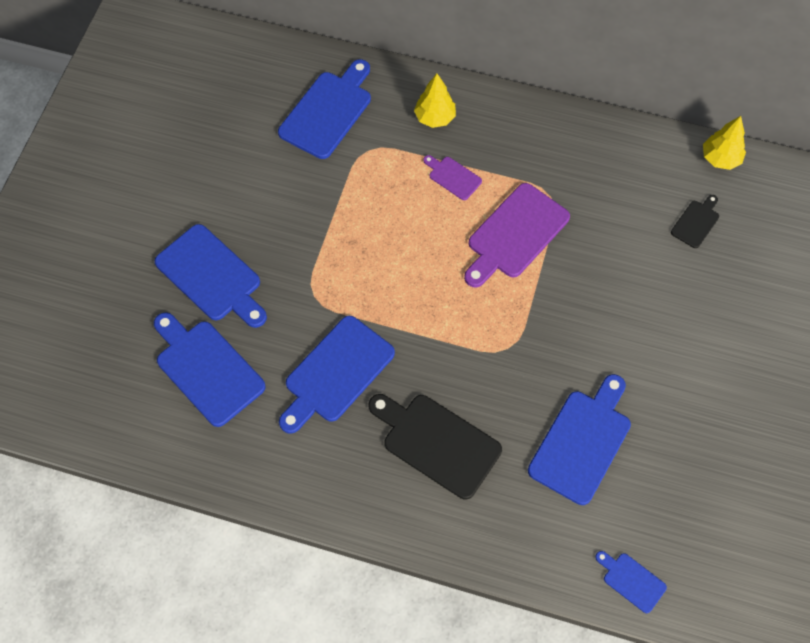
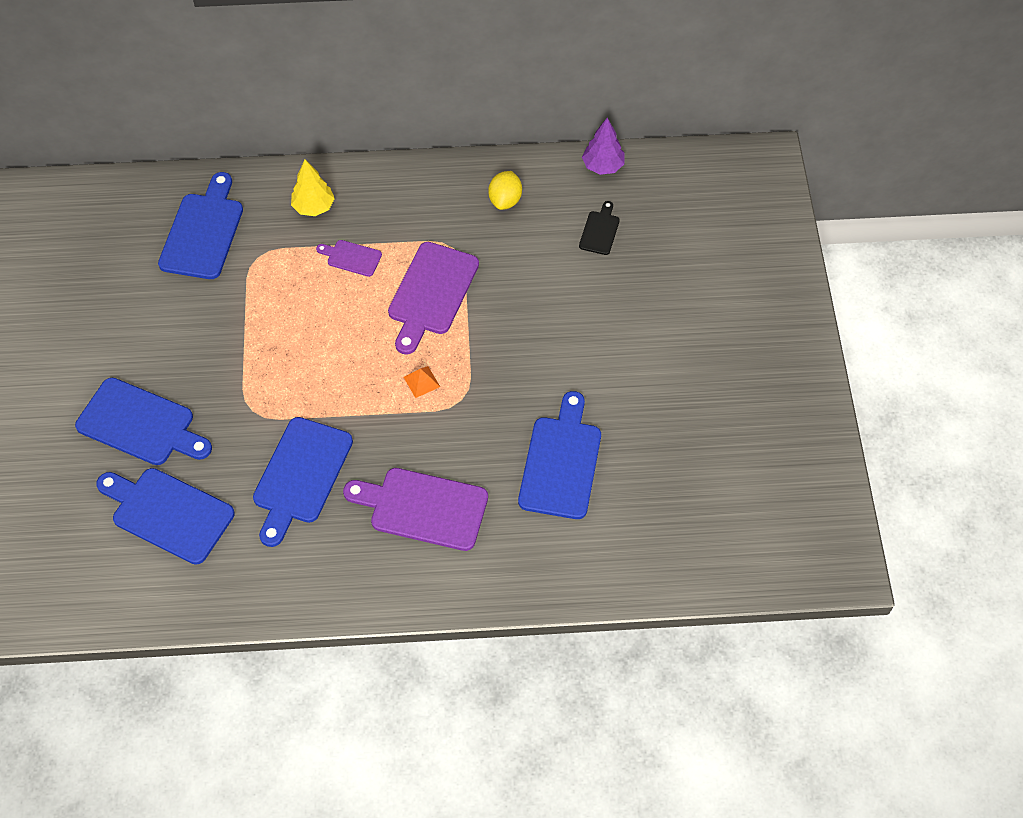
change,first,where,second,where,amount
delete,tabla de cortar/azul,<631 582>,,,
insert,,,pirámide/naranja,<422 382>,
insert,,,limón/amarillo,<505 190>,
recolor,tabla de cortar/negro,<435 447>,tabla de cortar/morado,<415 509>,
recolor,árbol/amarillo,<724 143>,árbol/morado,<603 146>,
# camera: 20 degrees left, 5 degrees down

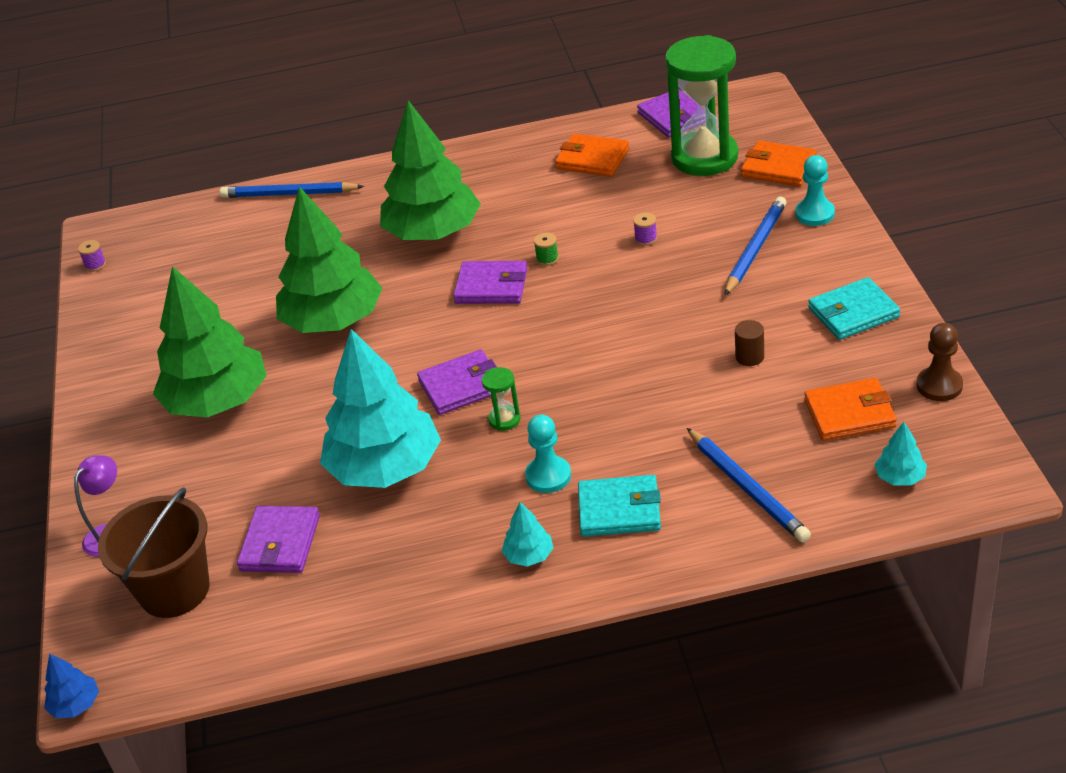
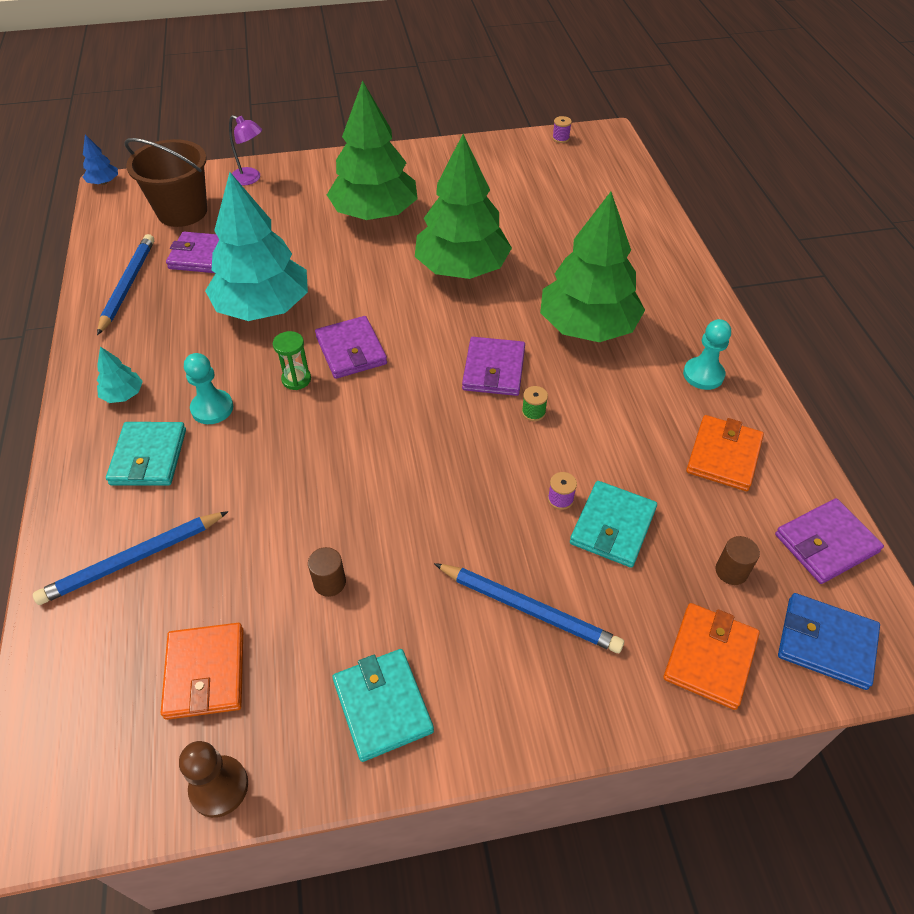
change,first,where,second,where,amount
delete,árbol/turquesa,<900 453>,,,
insert,,,cartera/turquesa,<613 524>,
insert,,,cartera/azul,<829 641>,
move,lápiz/azul,<292 190>,,<125 284>,
move,peón/turquesa,<815 190>,,<707 354>,
replace,reloj de arena/verde,<701 105>,cilindro/marrón,<738 560>,
# camera: 85 degrees right, 10 degrees up

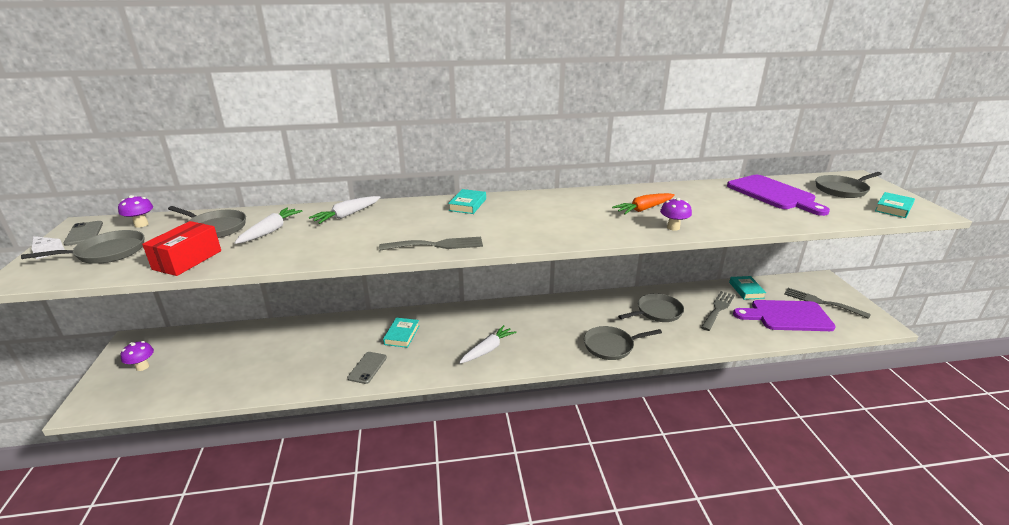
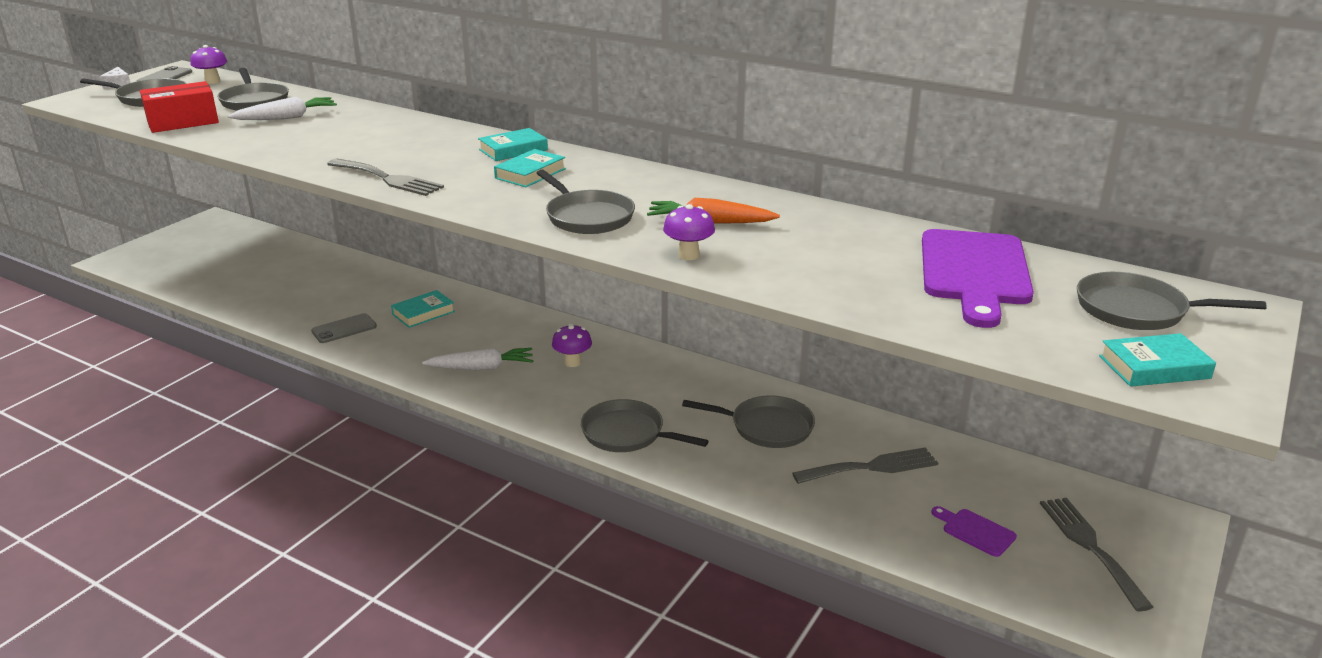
change,first,where,second,where,amount
delete,zanahoria/blanco,<345 210>,,,
insert,,,sartén/gris,<586 202>,
move,seta/morado,<137 356>,,<572 345>,
move,libro/turquesa,<747 288>,,<530 168>,
resize,tabla de cortar/morado,<784 315>,,<974 531>,x0.45
# camera: 40 degrees right, 0 degrees up

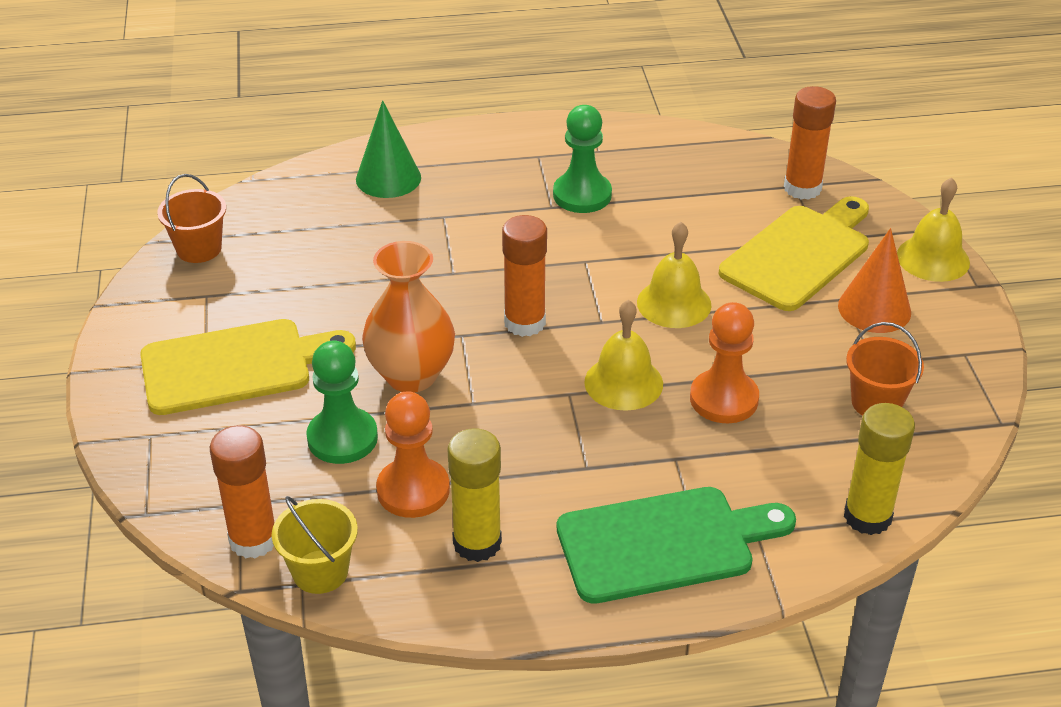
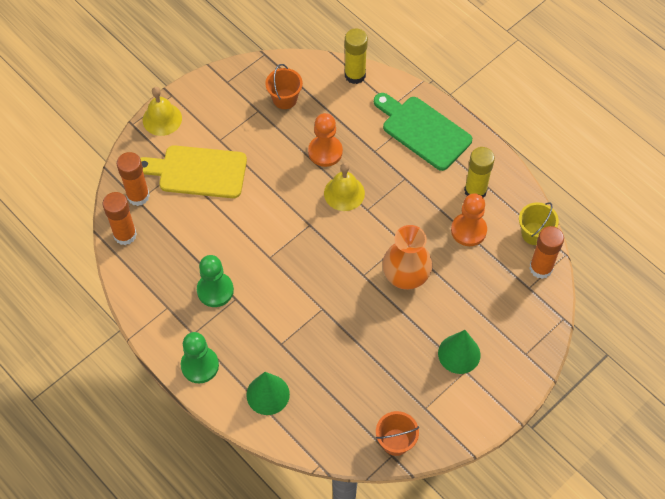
change,first,where,second,where,amount
delete,campana/amarillo,<674 275>,,,
delete,cono/naranja,<874 280>,,,
move,peón/verde,<342 402>,,<200 357>,
move,barra de pegamento/naranja,<524 276>,,<120 218>,
replace,tabla de cortar/amarillo,<248 367>,cono/verde,<459 352>,
# camera: 125 degrees left, 20 degrees up

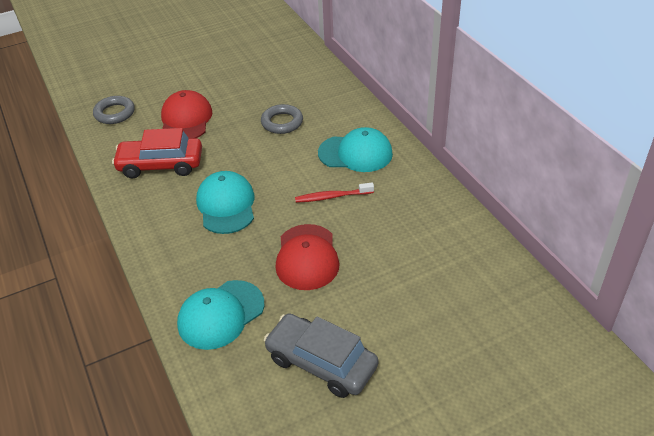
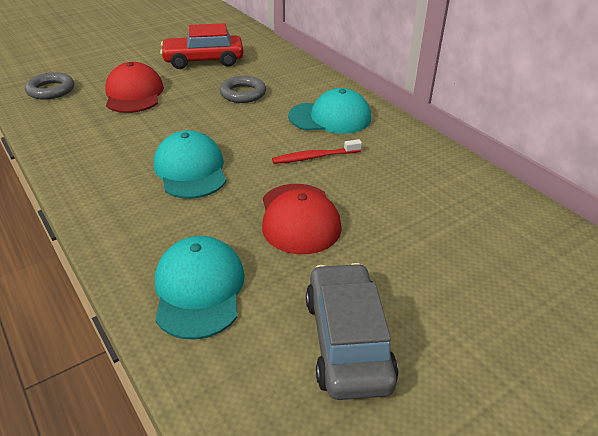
change,first,where,second,where,amount
move,coche/rojo,<157 153>,,<202 46>,
rotate,gorra/turquesa,<220 315>,,<200 288>,135 degrees clockwise
rotate,coche/gris,<321 355>,,<352 331>,60 degrees clockwise
# camera: 10 degrees left, 5 degrees down

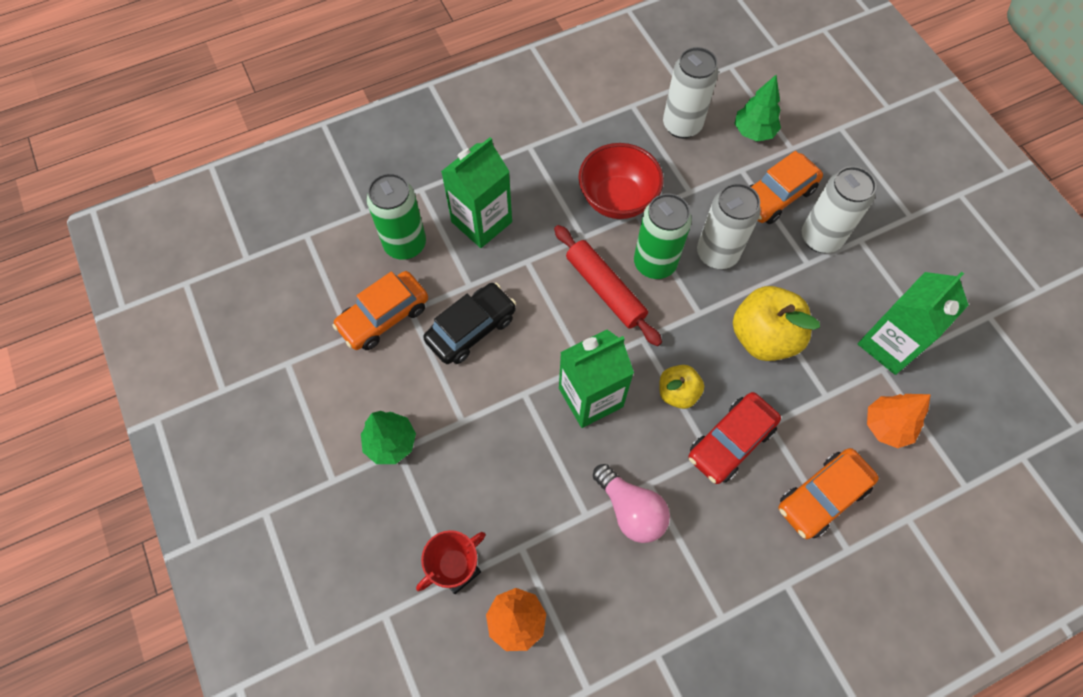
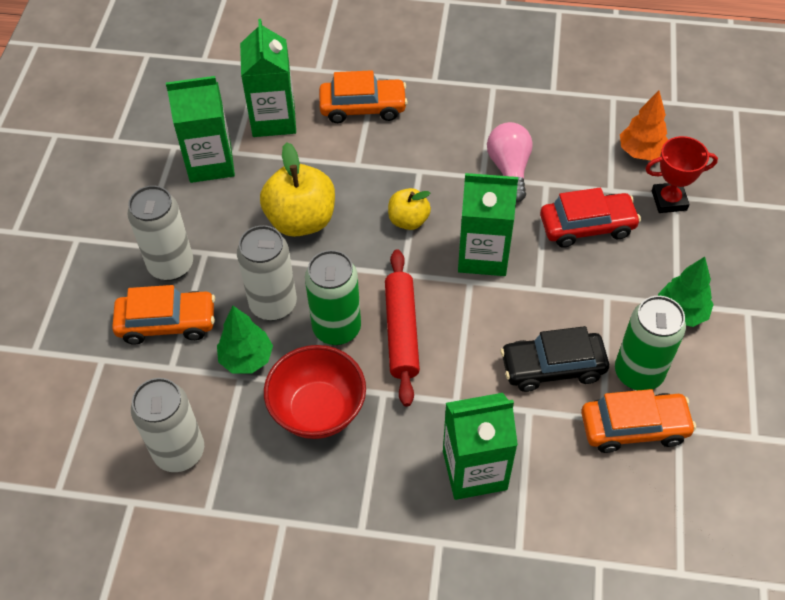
change,first,where,second,where,amount
move,lata/verde,<396 216>,,<650 343>,
move,coche/rojo,<734 438>,,<590 218>,
move,árbol/verde,<757 108>,,<245 340>,
replace,árbol/naranja,<899 421>,cartón de leche/verde,<268 78>,
# camera: 145 degrees left, 10 degrees down

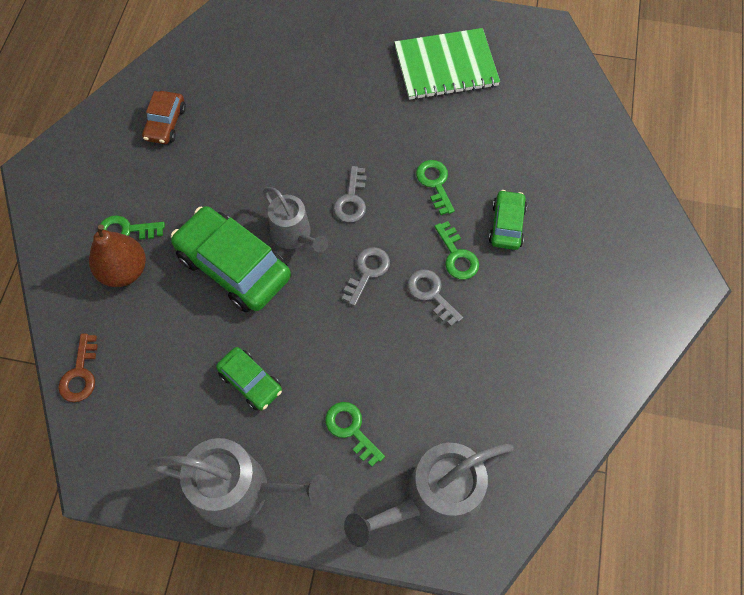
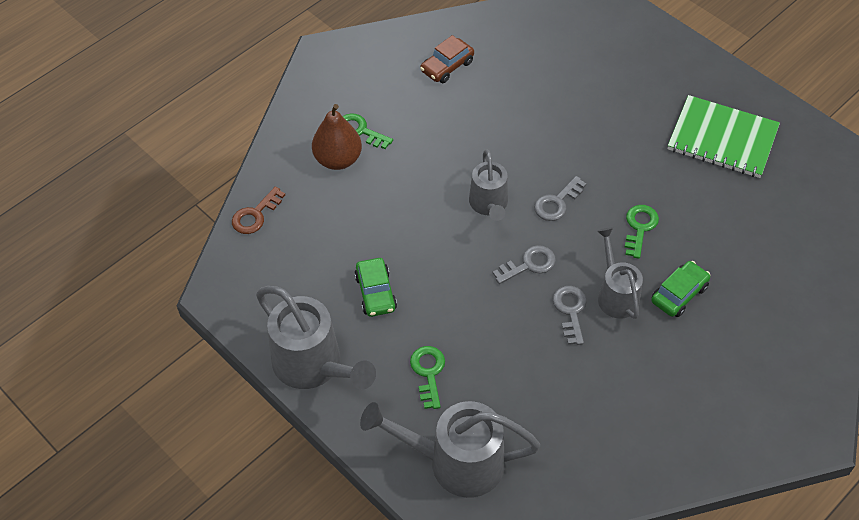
change,first,where,second,where,amount
delete,coche/verde,<231 259>,,,
replace,llave/verde,<456 250>,regadera/gris,<620 273>,
# camera: 35 degrees right, 10 degrees down

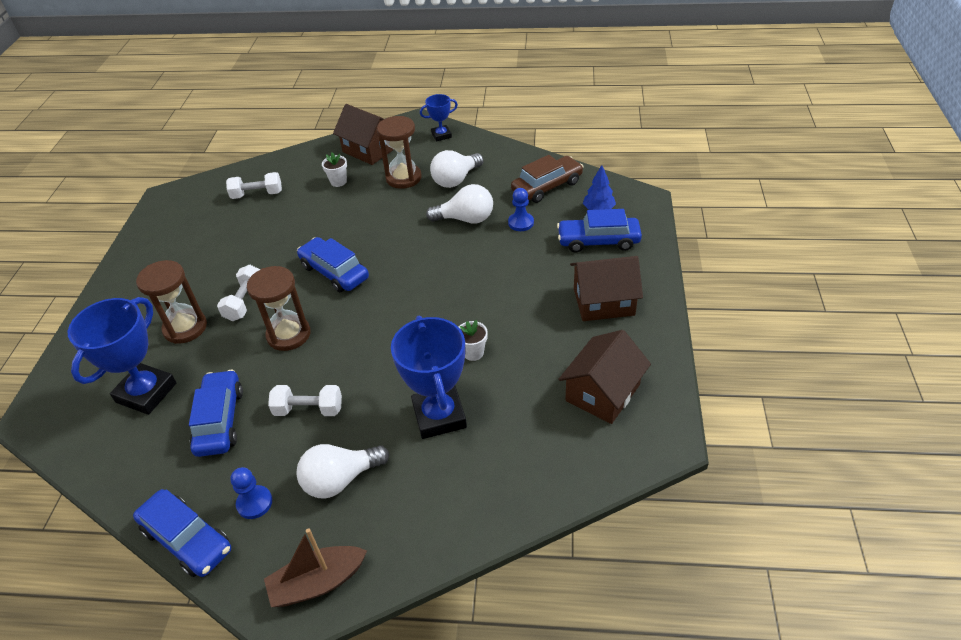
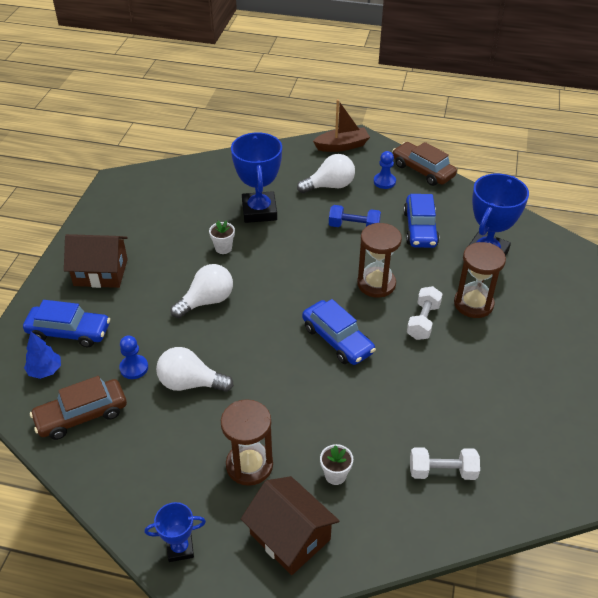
change,first,where,second,where,amount
delete,casa/marrón,<604 377>,,,
move,bombilla/blanco,<457 169>,,<201 291>,
recolor,coche/azul,<182 533>,coche/marrón,<424 164>,
recolor,mancuerna/blanco,<305 400>,mancuerna/azul,<355 216>,
# camera: 175 degrees left, 0 degrees up

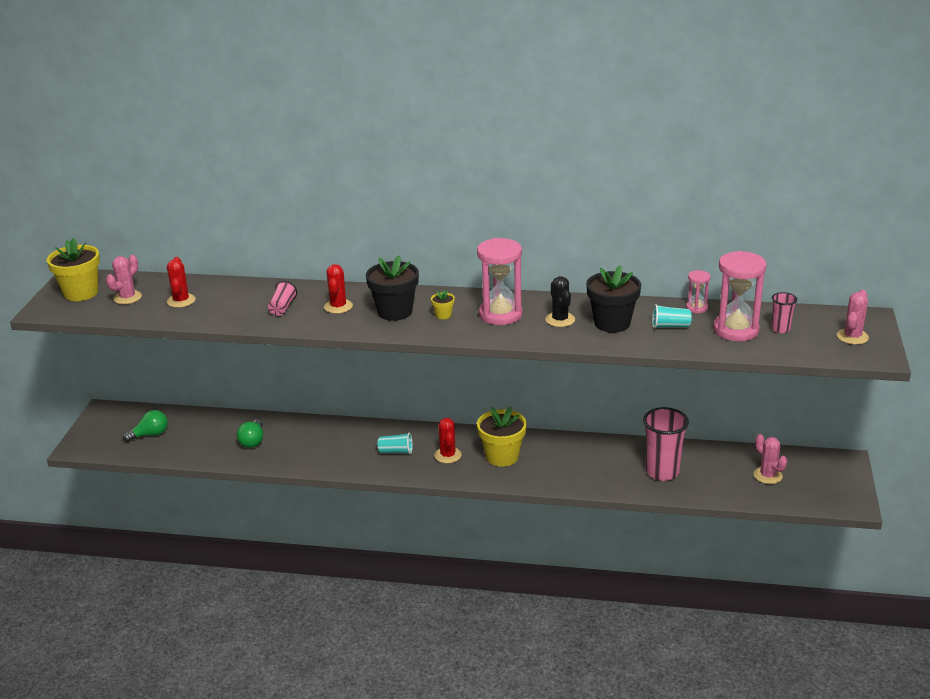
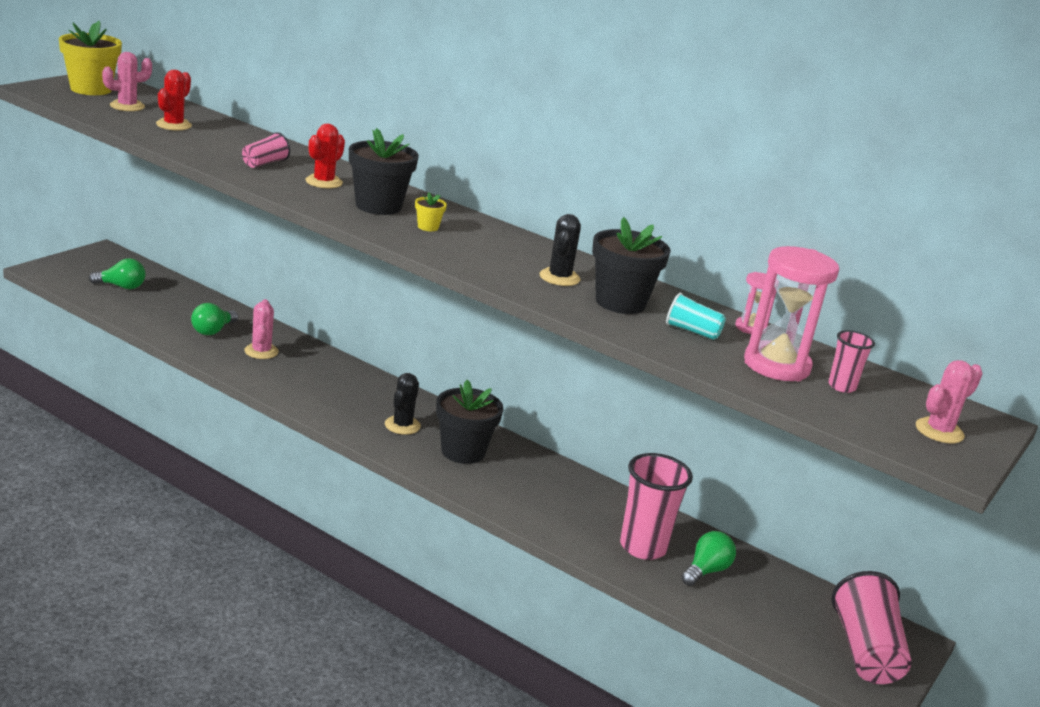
change,first,where,second,where,amount
delete,vaso/turquesa,<395 443>,,,
delete,reloj de arena/rosa,<500 281>,,,
insert,,,bombilla/verde,<708 558>,
insert,,,vaso/rosa,<872 627>,
move,cactus/rosa,<770 459>,,<261 329>,
recolor,cactus/rojo,<448 440>,cactus/negro,<403 404>,
recolor,maceta/amarillo,<502 437>,maceta/negro,<469 422>,
# camera: 20 degrees right, 5 degrees down

